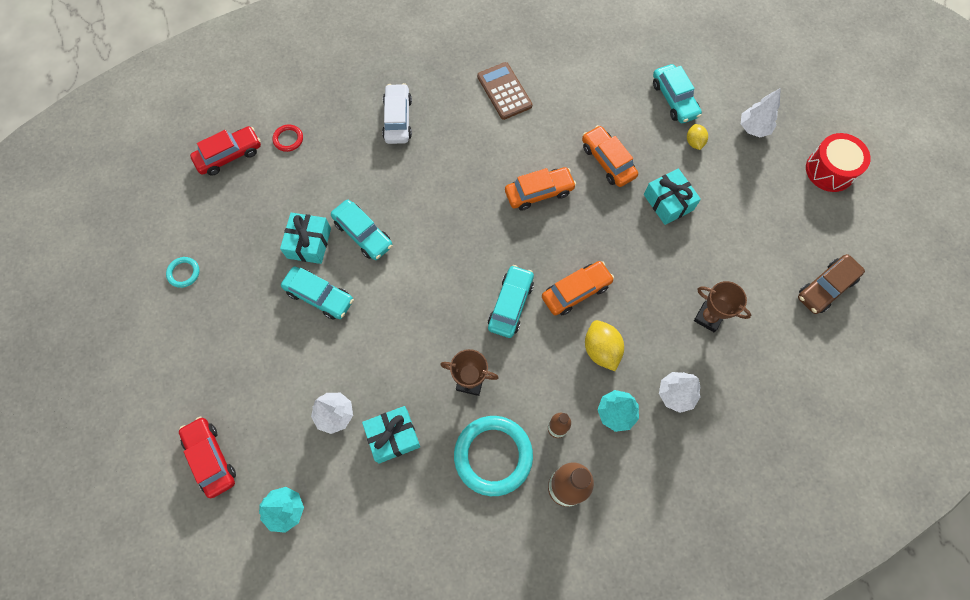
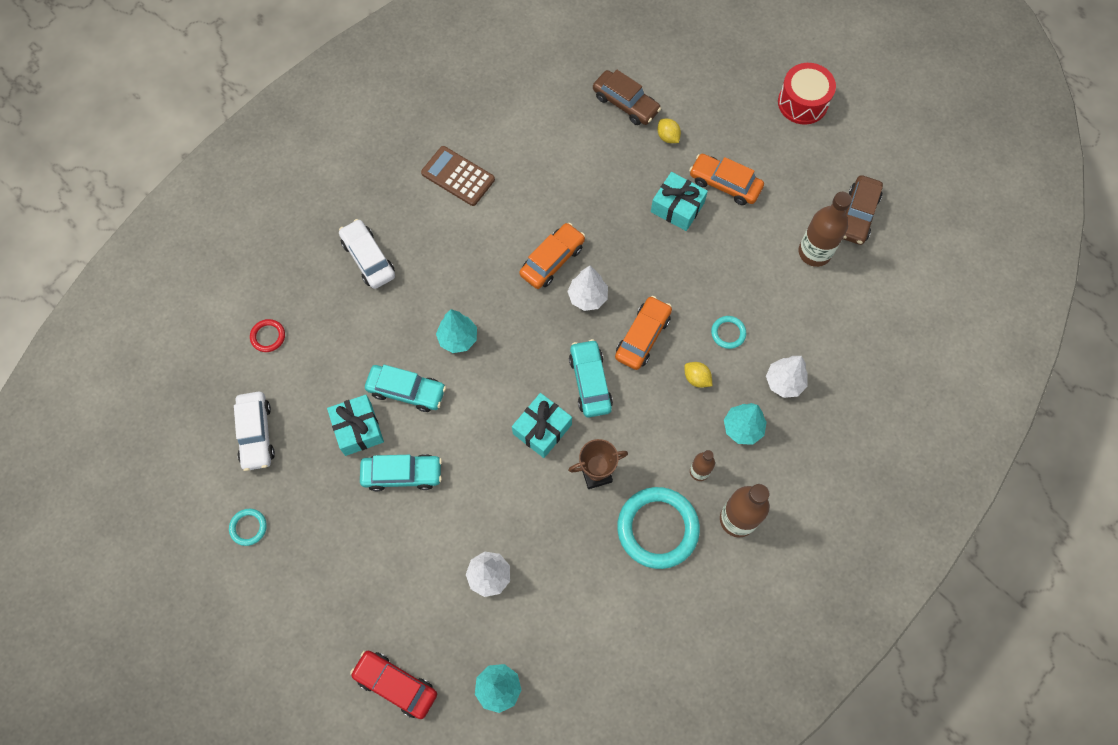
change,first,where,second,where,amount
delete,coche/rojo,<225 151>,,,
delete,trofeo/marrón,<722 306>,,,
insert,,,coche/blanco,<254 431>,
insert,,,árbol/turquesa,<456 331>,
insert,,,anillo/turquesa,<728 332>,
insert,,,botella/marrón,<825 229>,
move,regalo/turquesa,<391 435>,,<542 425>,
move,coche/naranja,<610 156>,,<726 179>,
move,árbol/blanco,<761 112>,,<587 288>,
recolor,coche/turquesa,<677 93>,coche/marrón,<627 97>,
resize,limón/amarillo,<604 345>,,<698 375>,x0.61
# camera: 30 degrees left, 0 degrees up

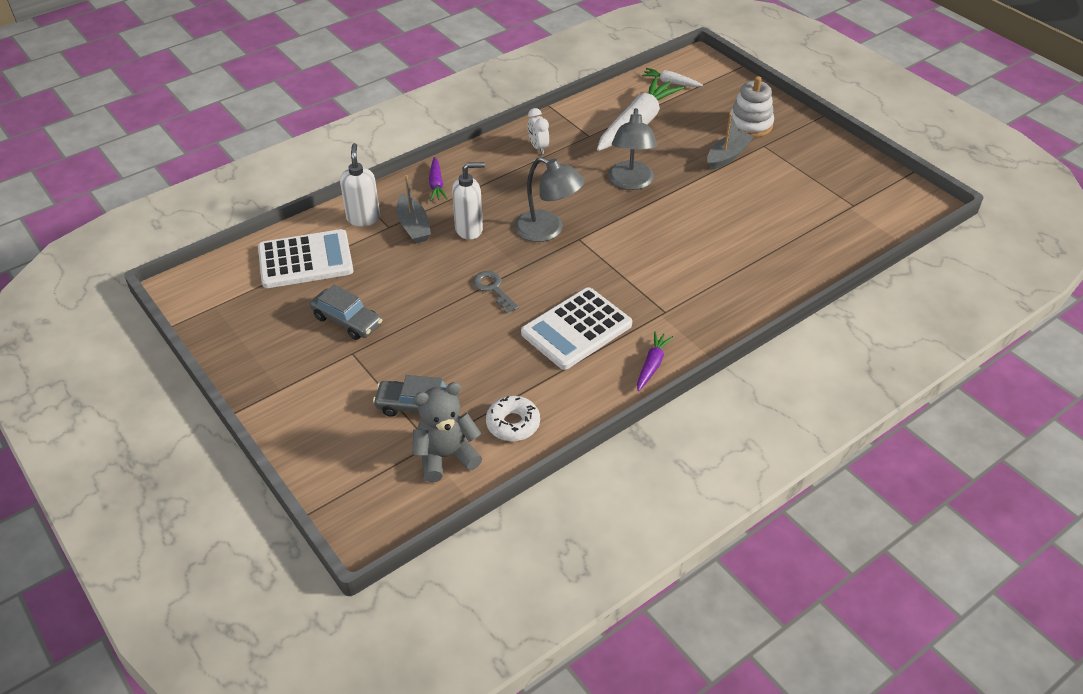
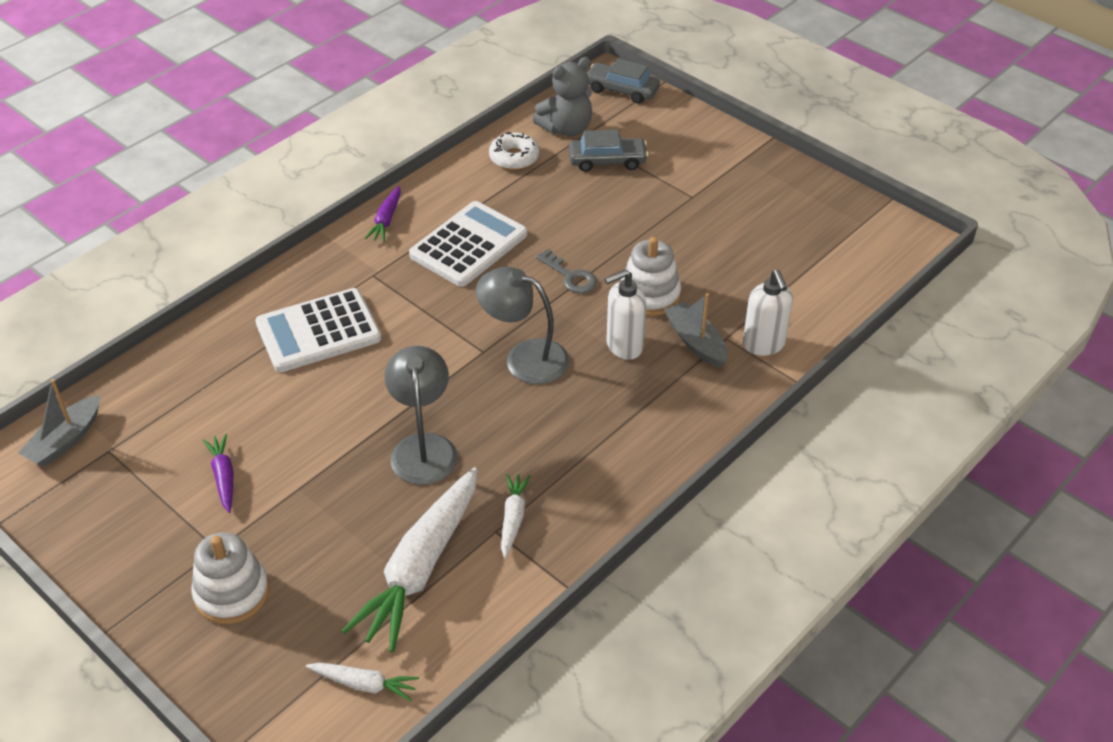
change,first,where,second,where,amount
delete,despertador/blanco,<538 131>,,,
insert,,,zanahoria/blanco,<516 515>,
insert,,,juguete apilable/blanco,<650 276>,
move,calculadora/blanco,<306 258>,,<318 330>,
move,coche/gris,<346 312>,,<623 81>,
move,zanahoria/morado,<438 179>,,<218 473>,
move,barco/gris,<730 141>,,<59 423>,
# camera: 170 degrees right, 0 degrees up

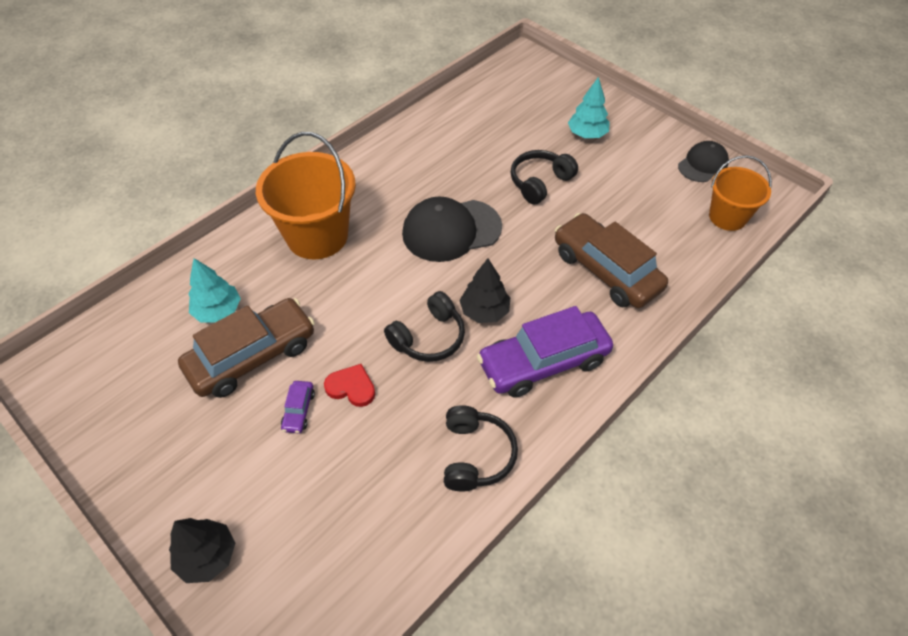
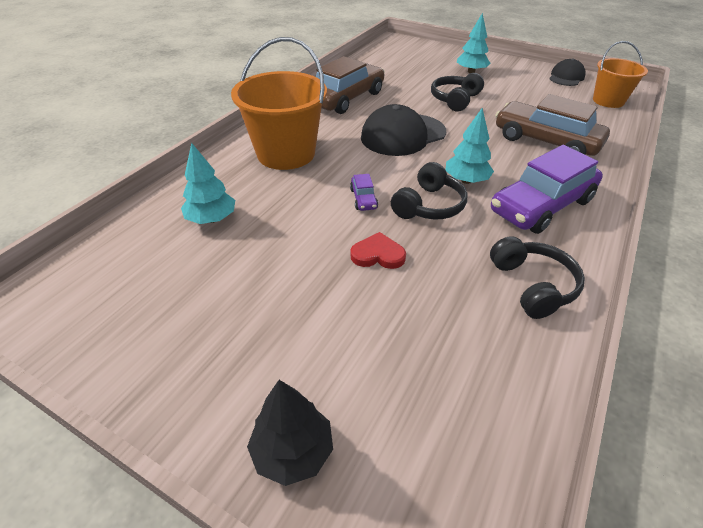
change,first,where,second,where,amount
move,coche/marrón,<246 348>,,<350 85>,
move,coche/morado,<298 407>,,<364 192>,
recolor,árbol/negro,<484 291>,árbol/turquesa,<470 146>,
# camera: 15 degrees left, 10 degrees down

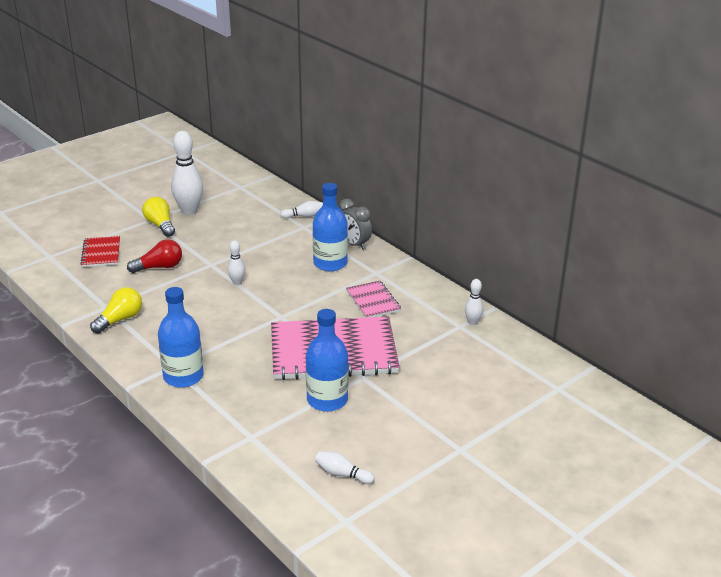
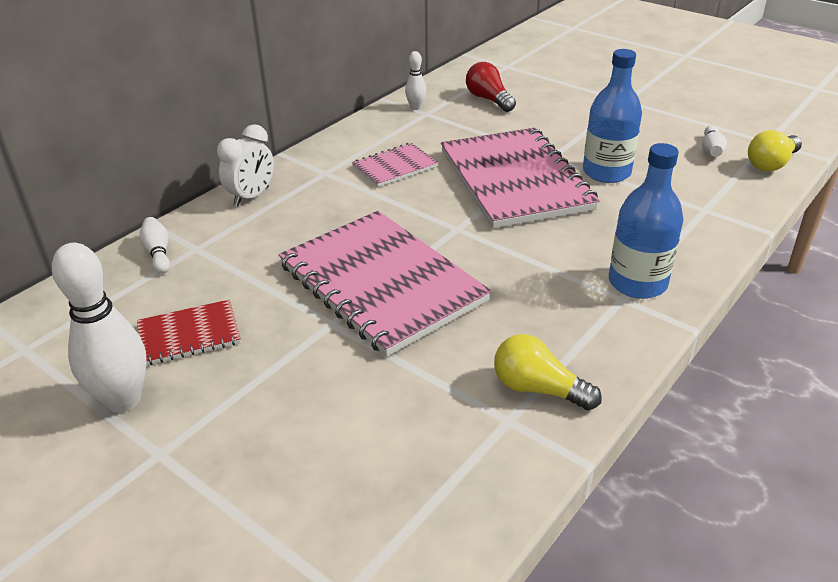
change,first,where,second,where,amount
delete,botella/azul,<330 227>,,,
move,cuaderno/rojo,<100 251>,,<189 332>,
move,bombilla/rojo,<154 256>,,<491 87>,
move,bombilla/amarillo,<158 217>,,<775 151>,
replace,bolo/blanco,<236 262>,cuaderno/rosa,<385 284>,
recolor,despertador/gris,<355 224>,despertador/blanco,<245 165>,
# camera: 100 degrees left, 5 degrees up

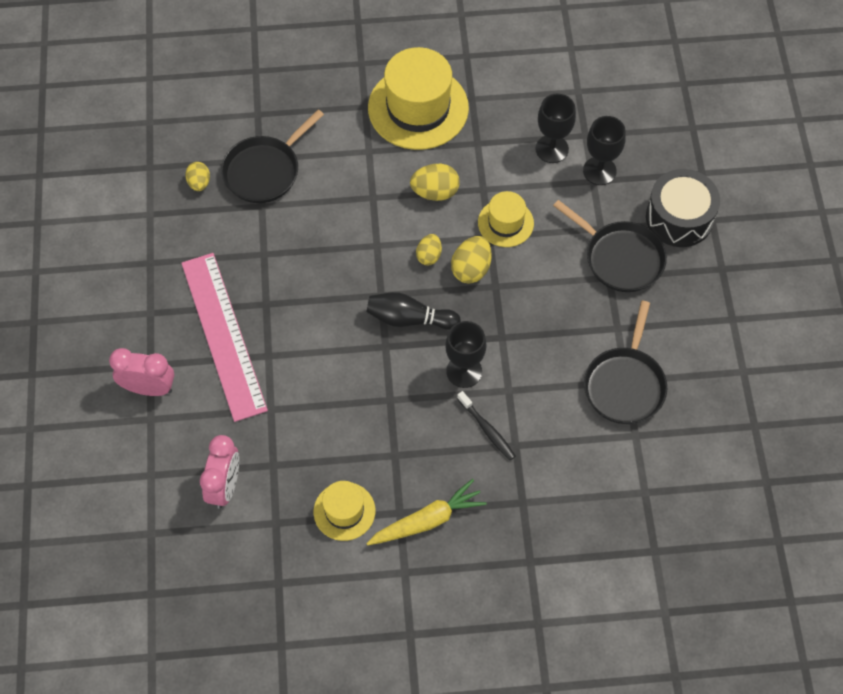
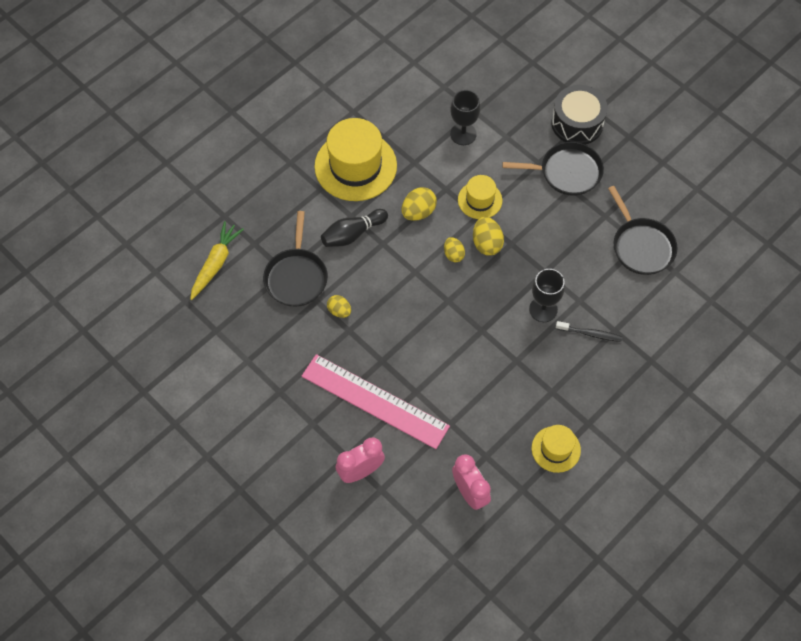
change,first,where,second,where,amount
delete,copa/negro,<604 150>,,,
move,huevo/amarillo,<197 176>,,<339 306>,
move,bolo/negro,<413 311>,,<354 228>,
move,zanahoria/amarillo,<426 512>,,<217 260>,
# camera: 40 degrees left, 0 degrees up

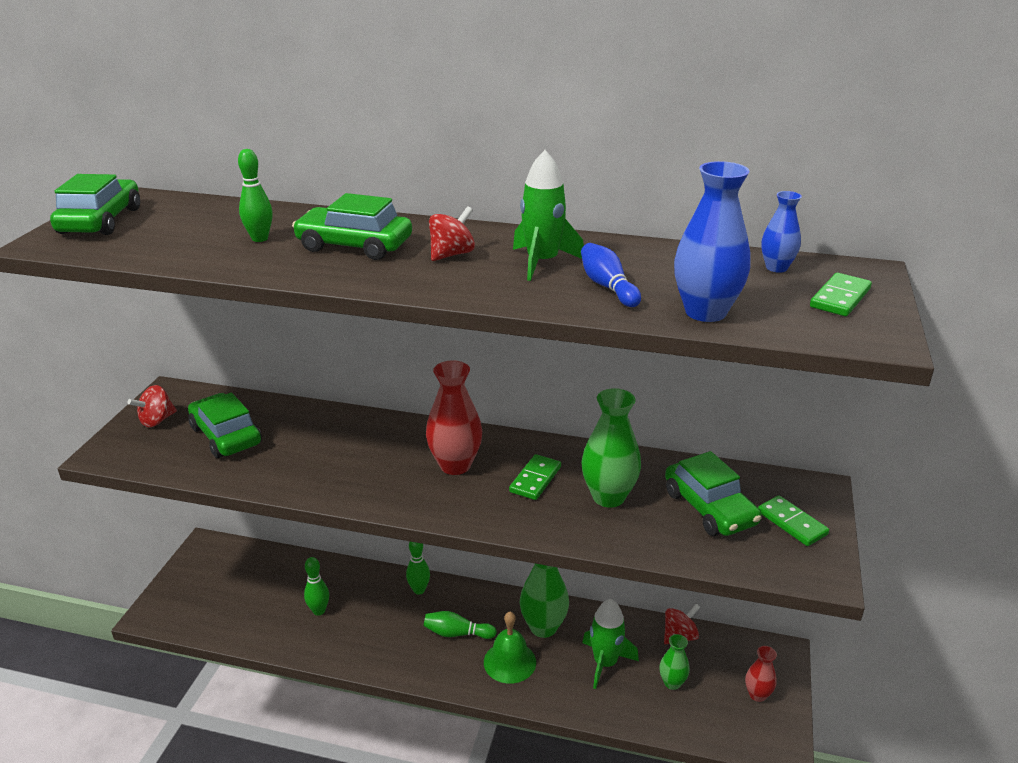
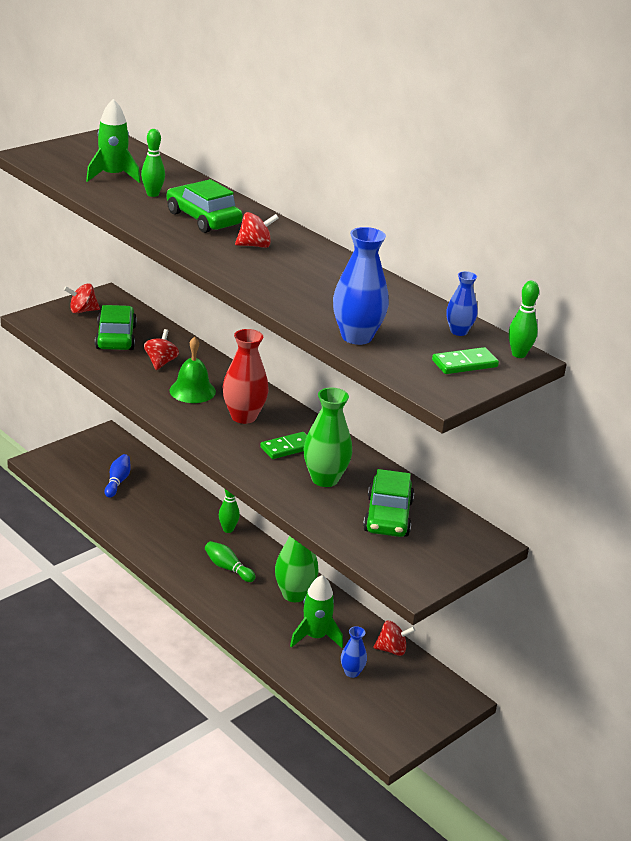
change,first,where,second,where,amount
delete,coche/verde,<95 204>,,,
delete,florero/rojo,<761 674>,,,
delete,ficha de dominó/verde,<793 520>,,,
insert,,,peonza/rojo,<161 349>,
move,bolo/verde,<316 586>,,<524 319>,
move,campana/verde,<510 648>,,<193 370>,
move,cohete/verde,<548 215>,,<113 141>,
move,bolo/azul,<611 275>,,<117 476>,
recolor,florero/verde,<674 662>,florero/azul,<354 652>,
# camera: 30 degrees right, 0 degrees up

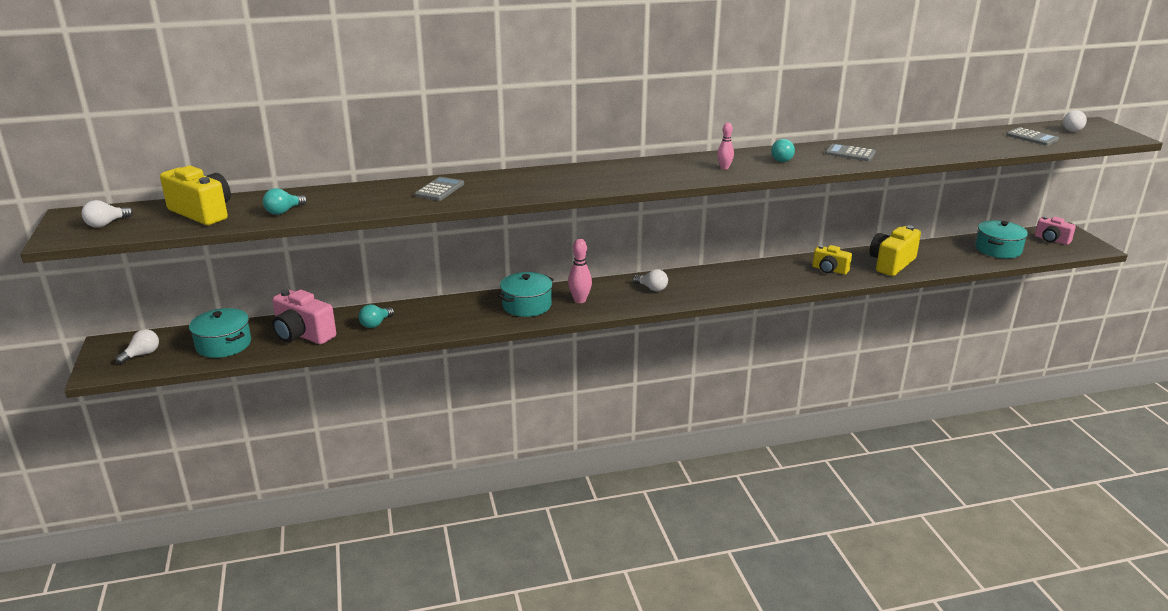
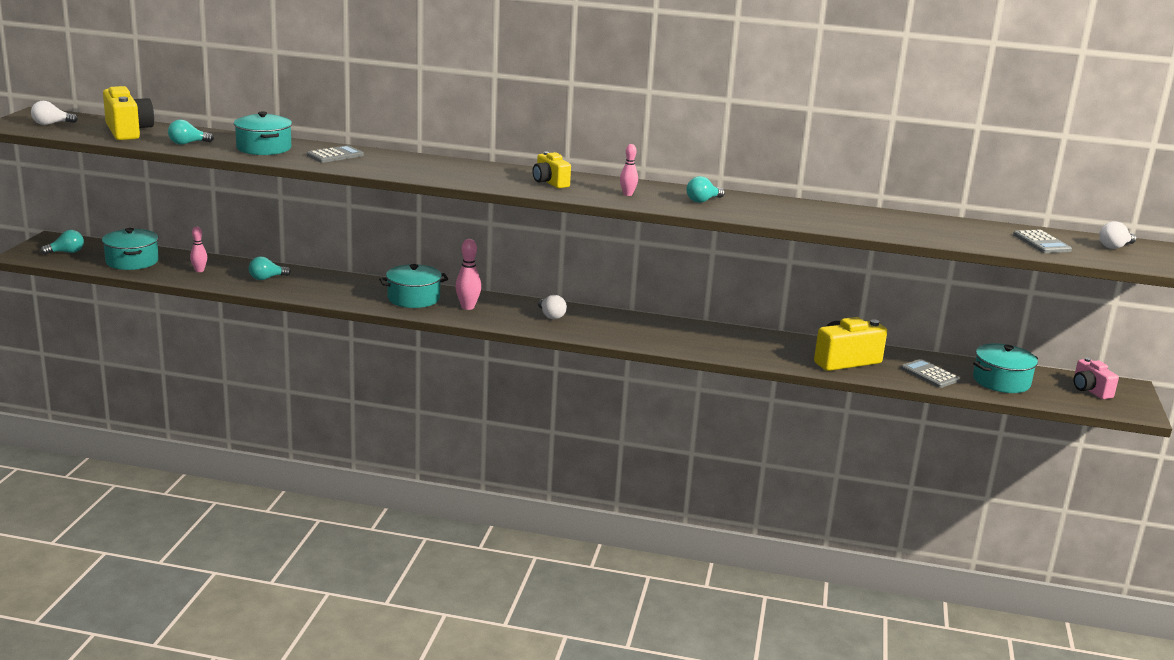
change,first,where,second,where,amount
insert,,,olla/turquesa,<263 133>,
move,cámara/amarillo,<832 260>,,<552 169>,
move,calculadora/gris,<850 152>,,<930 373>,
replace,cámara/rosa,<304 316>,bolo/rosa,<198 249>,
recolor,bombilla/blanco,<137 346>,bombilla/turquesa,<62 242>,
# camera: 25 degrees right, 5 degrees down

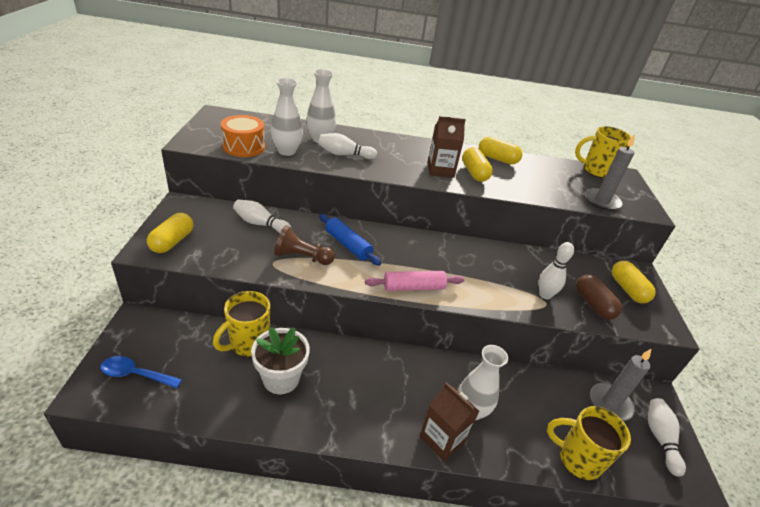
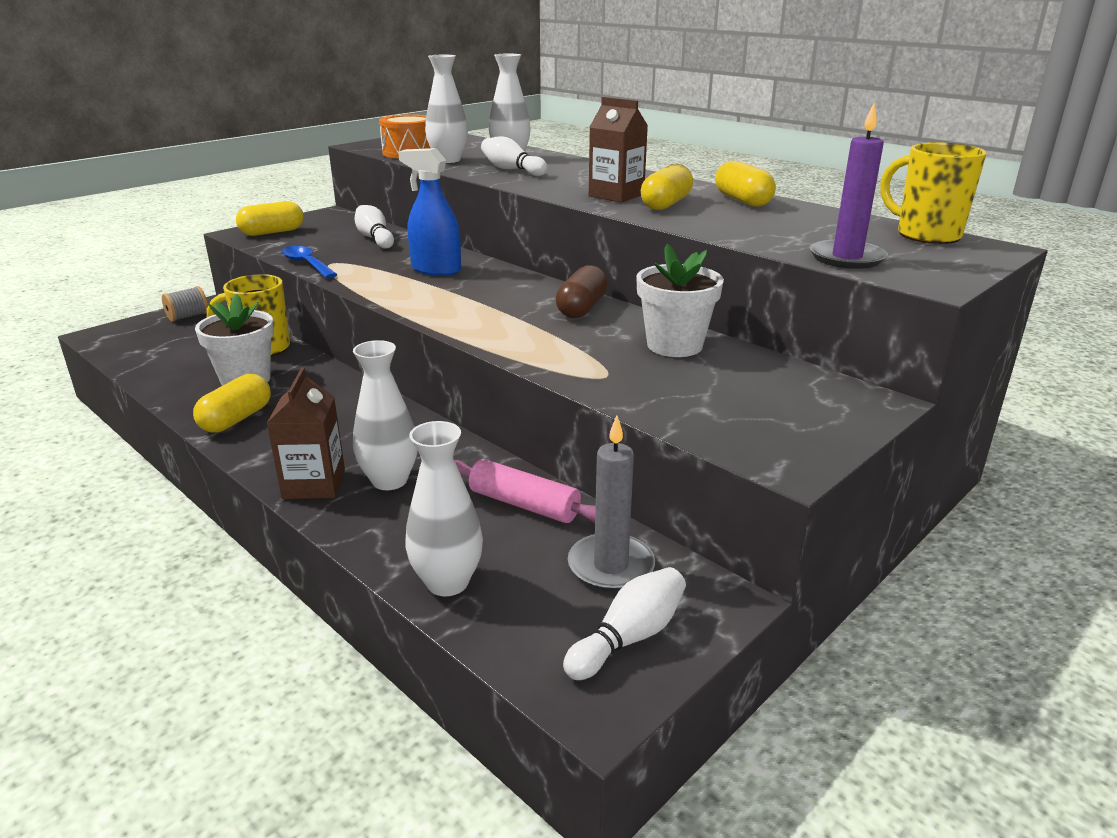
change,first,where,second,where,amount
delete,peón/marrón,<304 245>,,,
delete,bolo/blanco,<556 270>,,,
insert,,,carrete/gris,<185 304>,
insert,,,maceta/blanco,<680 300>,
move,cuchara/azul,<141 372>,,<309 262>,
move,rodillo/rosa,<414 281>,,<525 491>,
move,cápsula/marrón,<599 297>,,<582 291>,
move,cápsula/amarillo,<634 282>,,<232 403>,
replace,rodillo/azul,<350 240>,pulverizador/azul,<429 212>,
replace,taza/amarillo,<589 443>,florero/blanco,<444 508>,
recolor,vela/gris,<610 172>,vela/morado,<849 186>,
# camera: 45 degrees right, 10 degrees down

